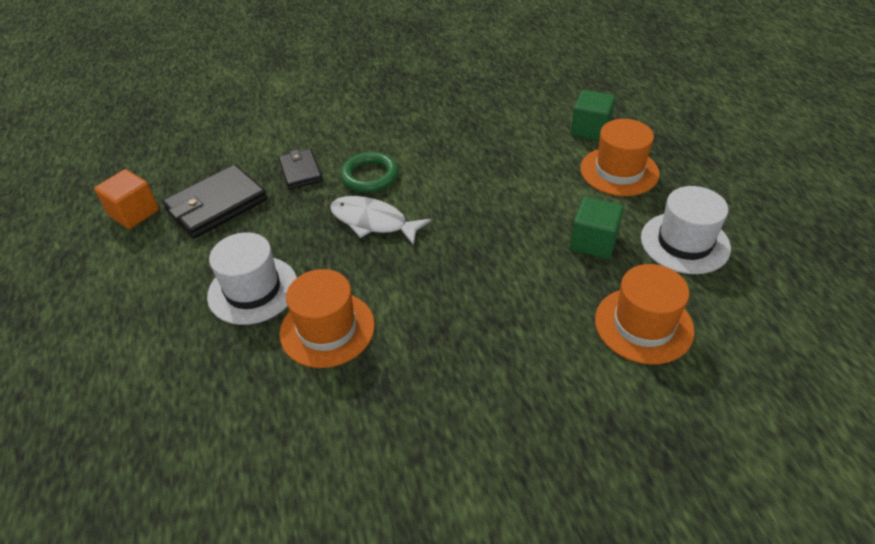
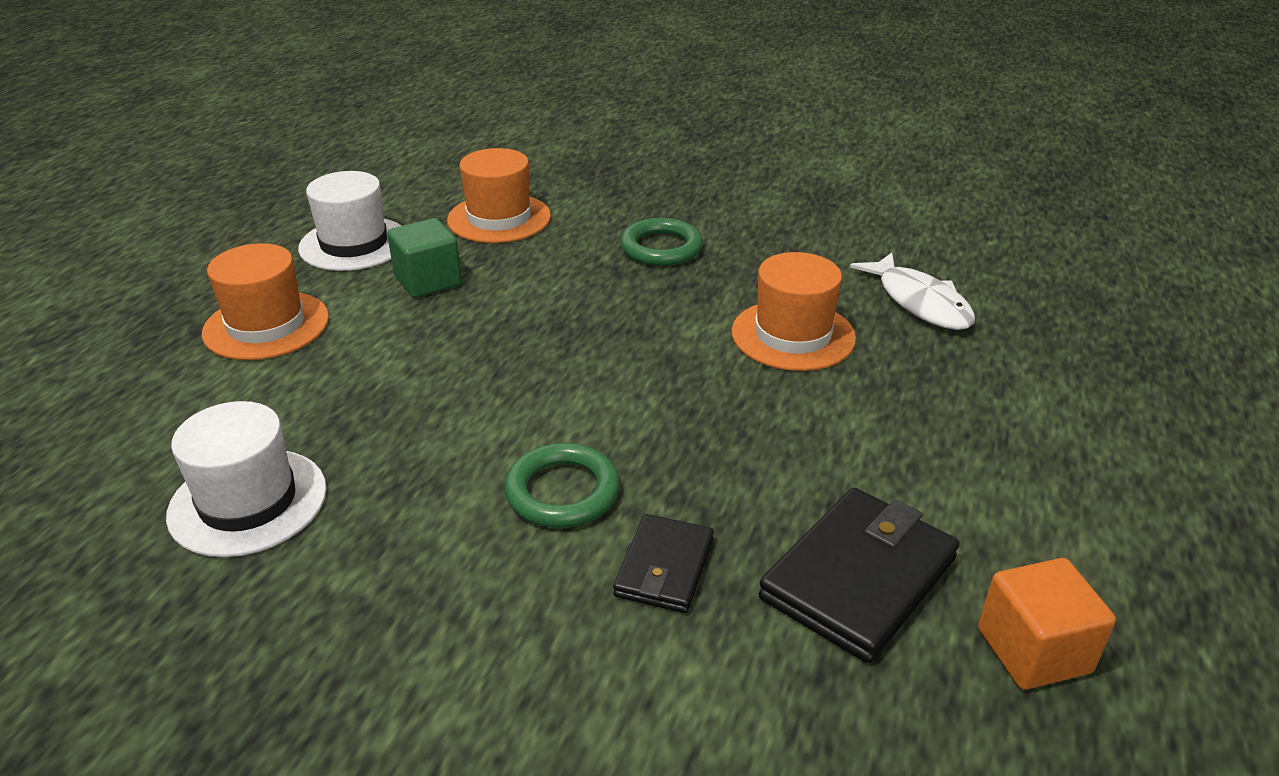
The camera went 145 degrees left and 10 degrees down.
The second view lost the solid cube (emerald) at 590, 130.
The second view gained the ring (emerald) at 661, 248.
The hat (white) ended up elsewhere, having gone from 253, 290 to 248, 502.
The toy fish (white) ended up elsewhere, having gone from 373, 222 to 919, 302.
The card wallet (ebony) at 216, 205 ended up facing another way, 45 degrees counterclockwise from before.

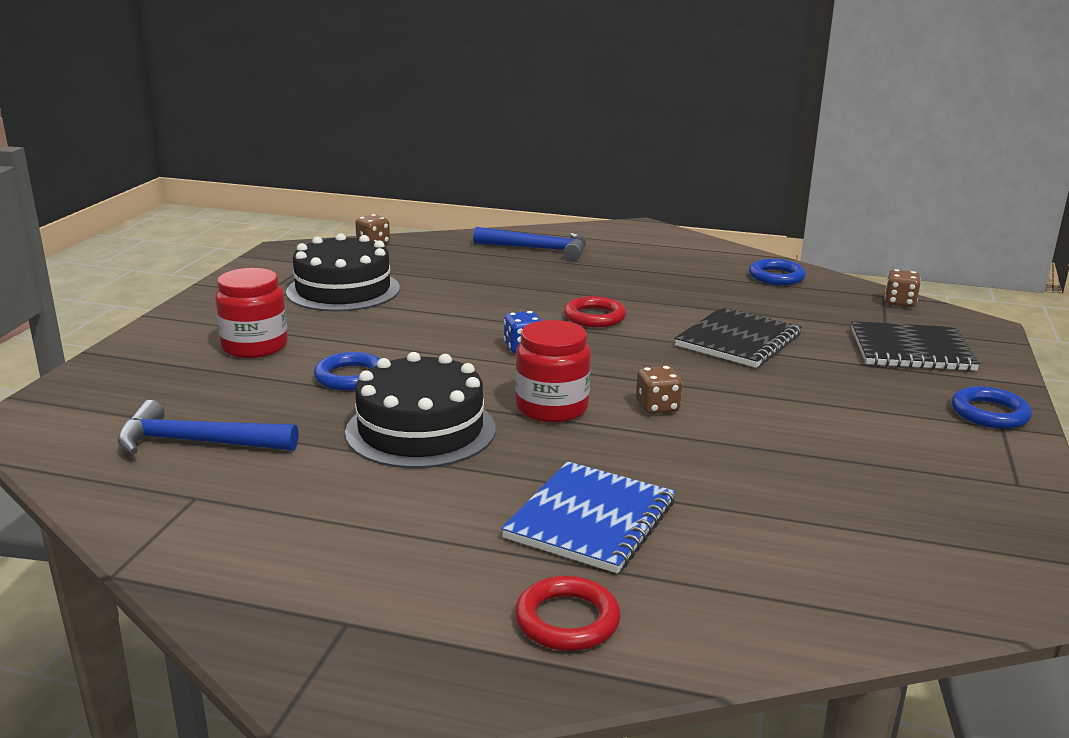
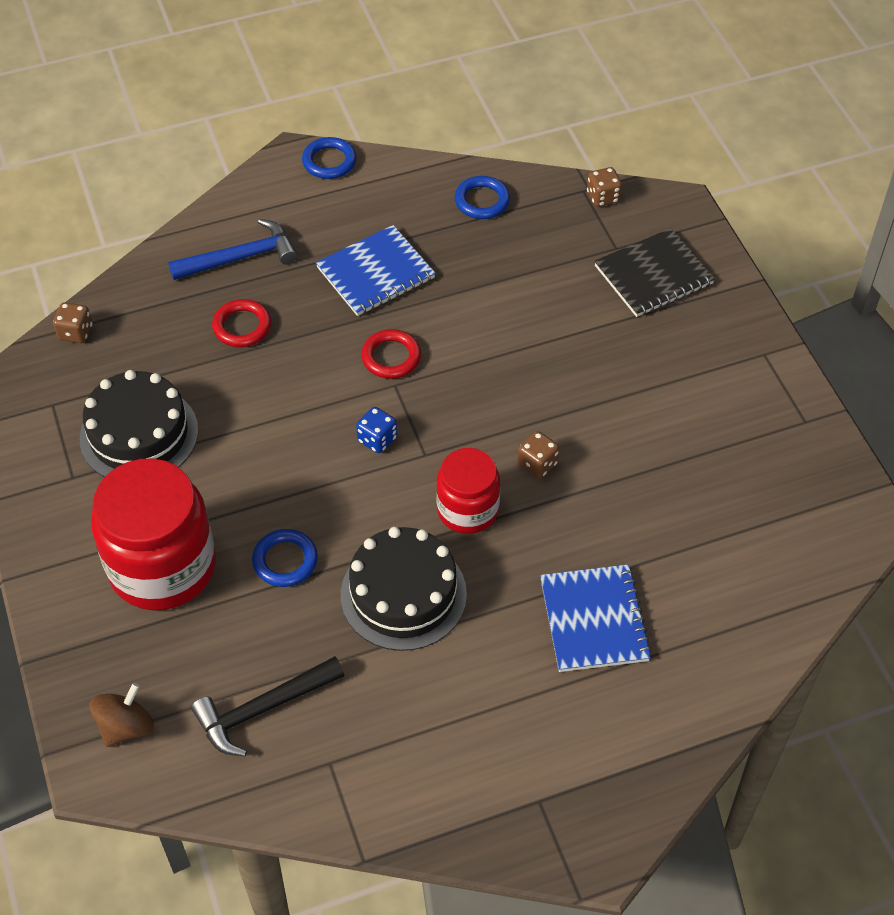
The camera went 35 degrees left and 30 degrees up.
The second view lost the notebook (ebony) at 738, 340.
The second view gained the toy top (brown) at 126, 726.
The second view gained the notebook (royal blue) at 375, 273.
The ring (crimson) ended up elsewhere, having gone from 567, 620 to 242, 326.
The ring (royal blue) ended up elsewhere, having gone from 989, 413 to 329, 161.
What was the hammer (royal blue) at 198, 442 turned into the hammer (ebony) at 263, 709.
The size of the jam jar (crimson) at 255, 346 changed by a factor of 1.71.

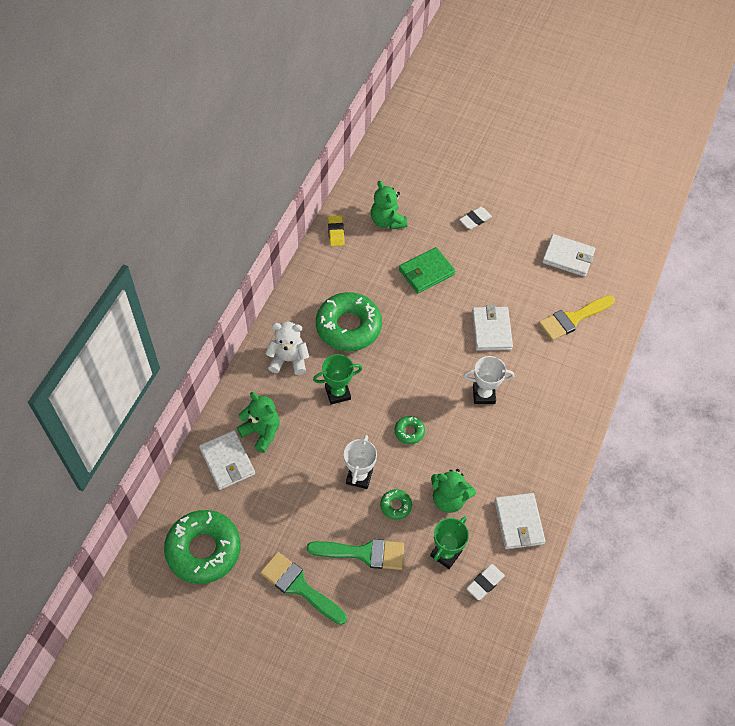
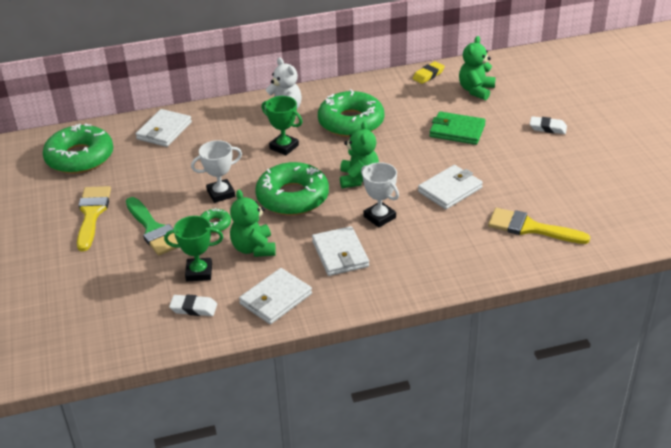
The camera went 55 degrees right and 20 degrees down.
The stuffed bear (emerald) ended up elsewhere, having gone from 261, 432 to 358, 179.
The card wallet (white) ended up elsewhere, having gone from 568, 257 to 340, 254.
What was the brush (emerald) at 299, 586 turned into the brush (golden) at 92, 214.
The size of the donut (emerald) at 409, 432 changed by a factor of 2.30.

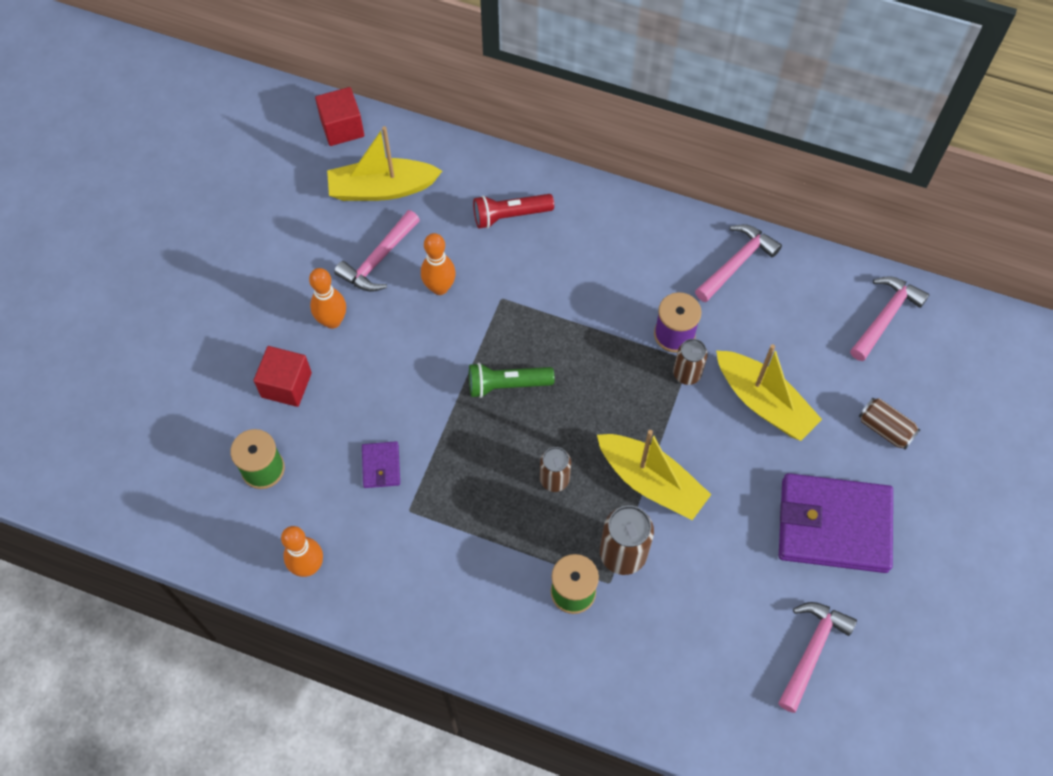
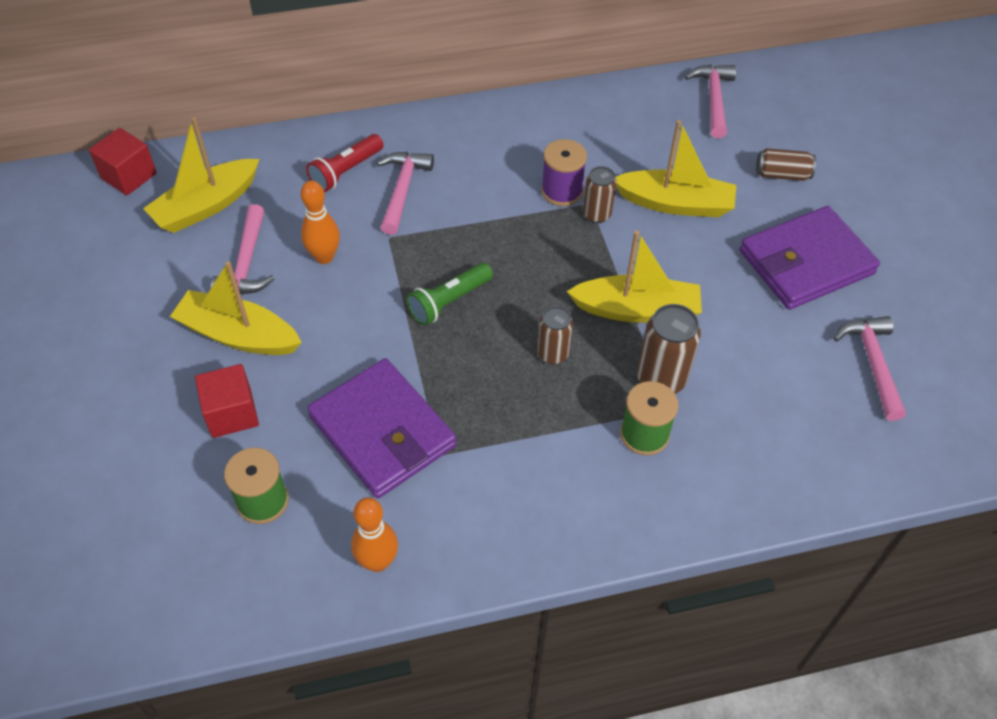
The camera went 35 degrees left and 10 degrees down.
The hammer (rose-pink) ended up elsewhere, having gone from 737, 263 to 402, 190.
Where the bowling pin (bright orange) stood at 332, 321, the toy boat (golden) came to stand at 238, 335.
The size of the card wallet (royal purple) at 381, 466 changed by a factor of 2.35.

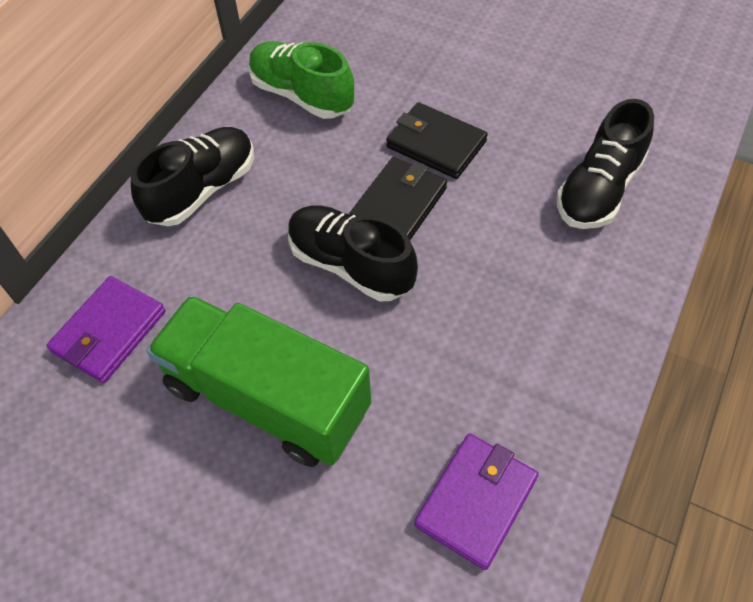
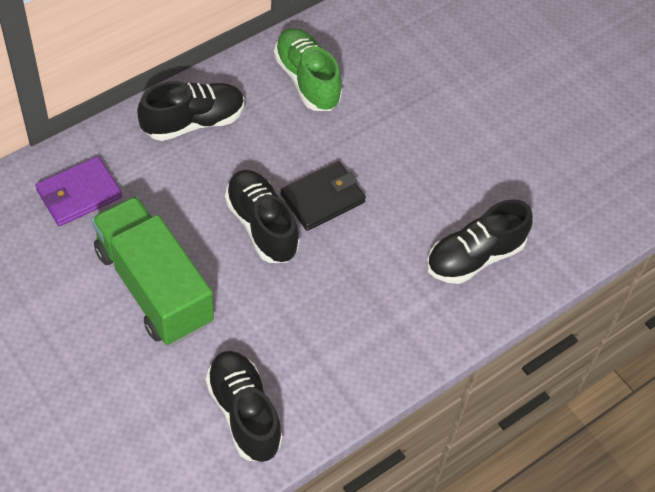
The camera went 20 degrees right and 0 degrees up.
The second view lost the card wallet (ebony) at 436, 144.
Where the card wallet (royal purple) stood at 476, 501, the lace-up shoe (ebony) came to stand at 244, 413.

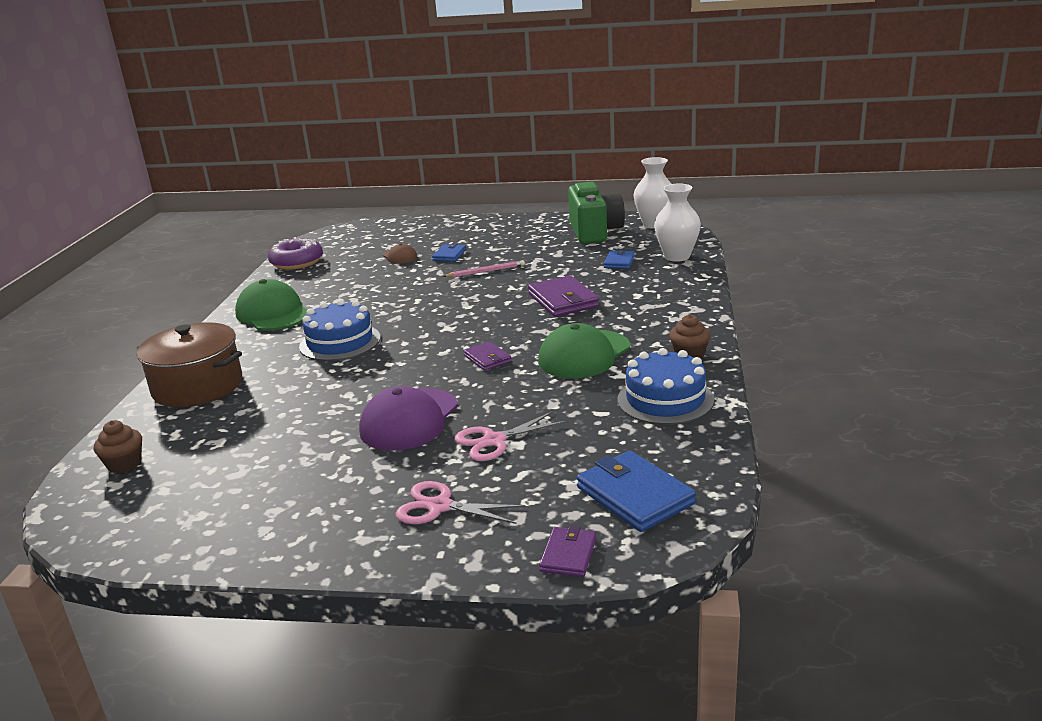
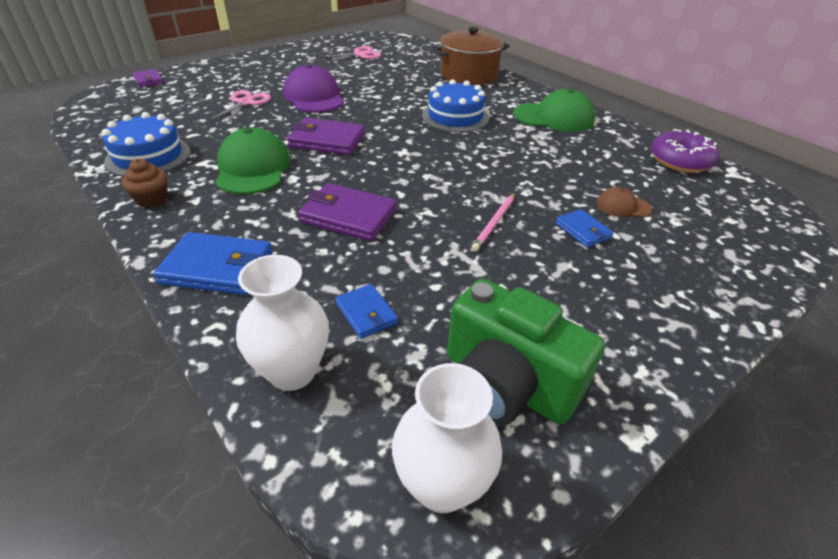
The camera went 130 degrees right and 15 degrees up.
The second view lost the fairy cake (brown) at 124, 464.
The pair of scissors (rose-pink) ended up elsewhere, having gone from 439, 506 to 360, 55.
The card wallet (royal blue) ended up elsewhere, having gone from 634, 495 to 218, 268.
The size of the card wallet (royal purple) at 487, 359 changed by a factor of 1.75.

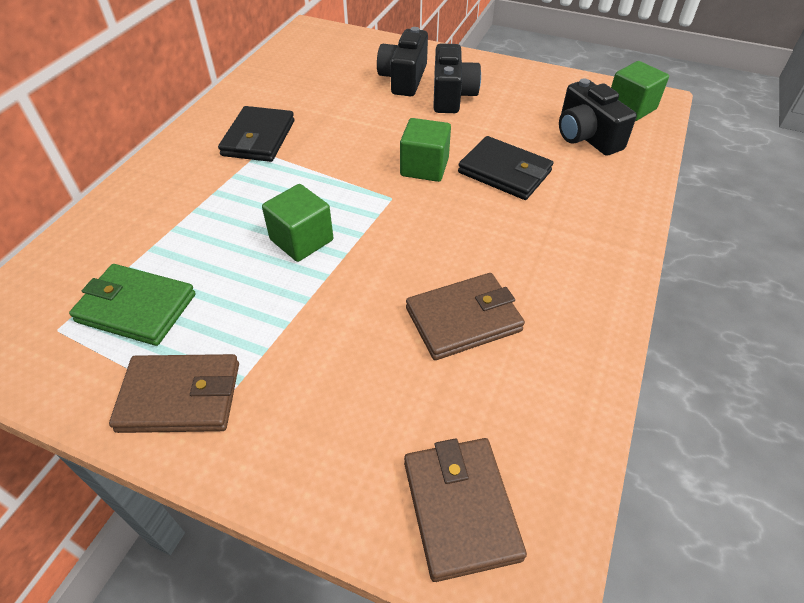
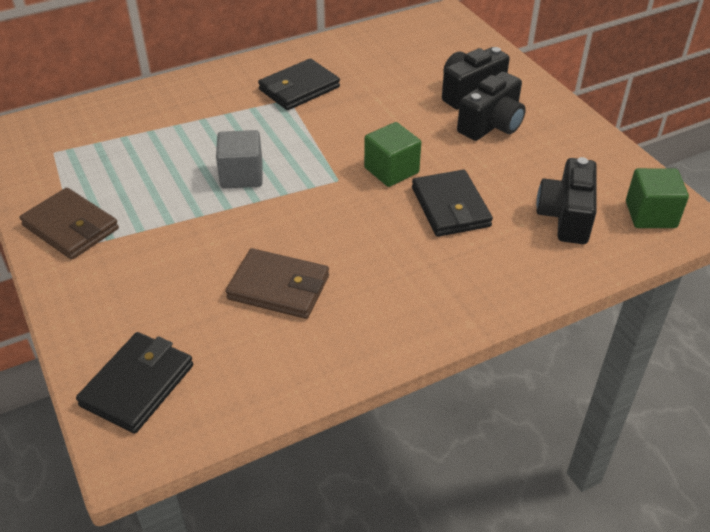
The camera went 40 degrees right and 5 degrees down.
The second view lost the card wallet (emerald) at 136, 308.
What was the solid cube (emerald) at 301, 240 turned into the solid cube (gray) at 241, 175.
What was the card wallet (brown) at 460, 509 turned into the card wallet (ebony) at 137, 385.

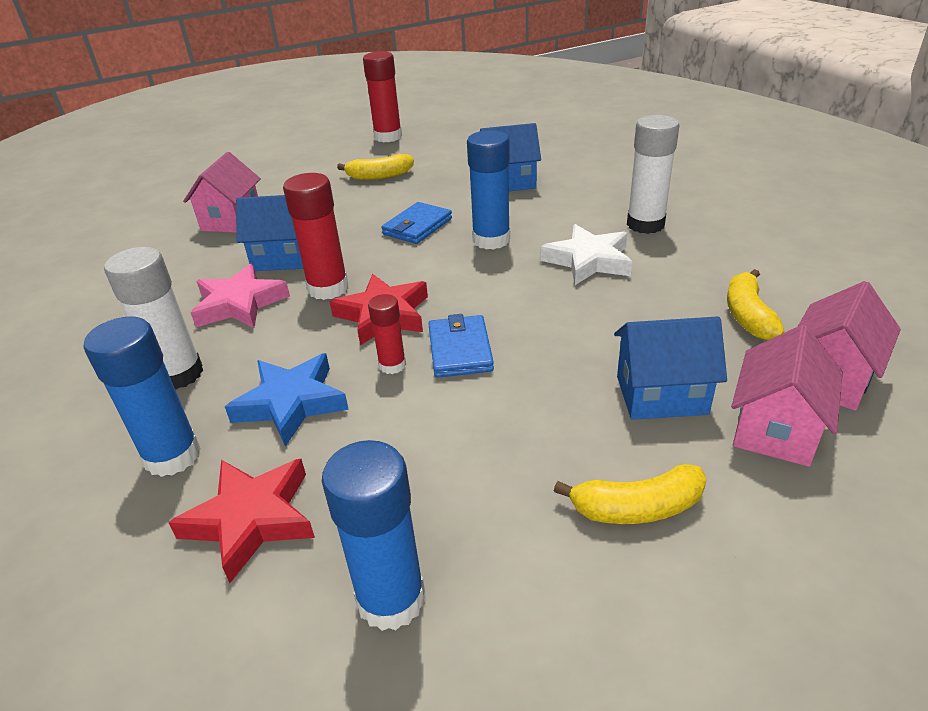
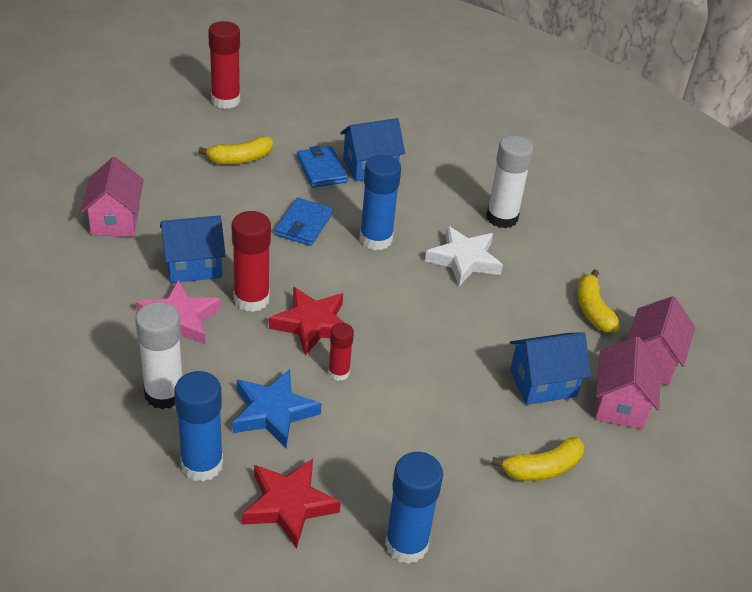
The camera went 20 degrees left and 5 degrees up.
The card wallet (royal blue) ended up elsewhere, having gone from 460, 350 to 321, 169.

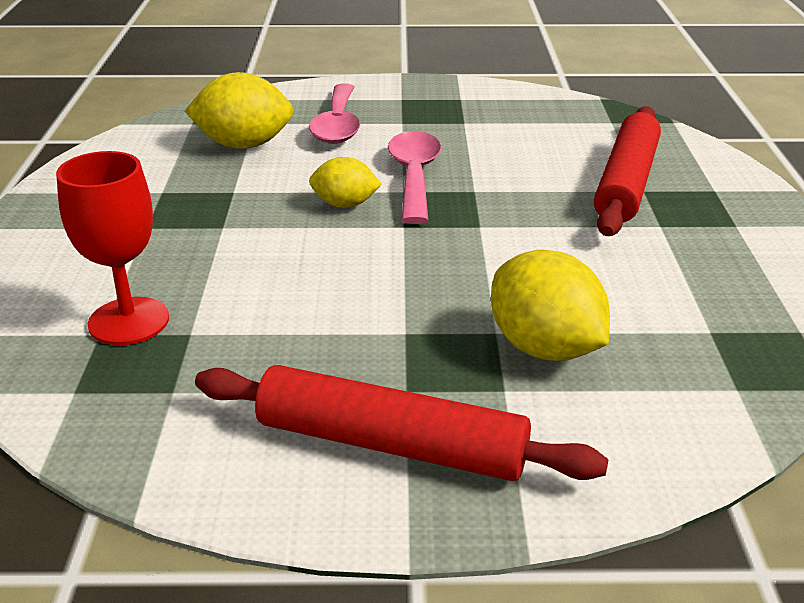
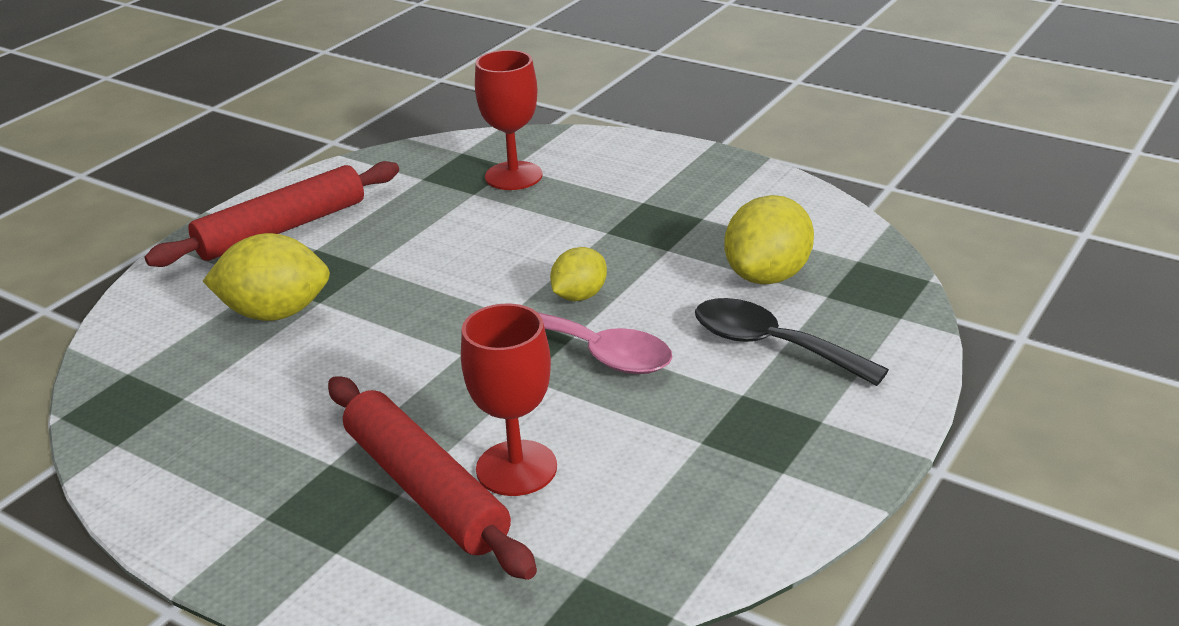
The camera went 125 degrees right and 0 degrees up.
The second view gained the wine glass (crimson) at 516, 468.
What was the tablespoon (rose-pink) at 337, 125 turned into the tablespoon (ebony) at 772, 345.

